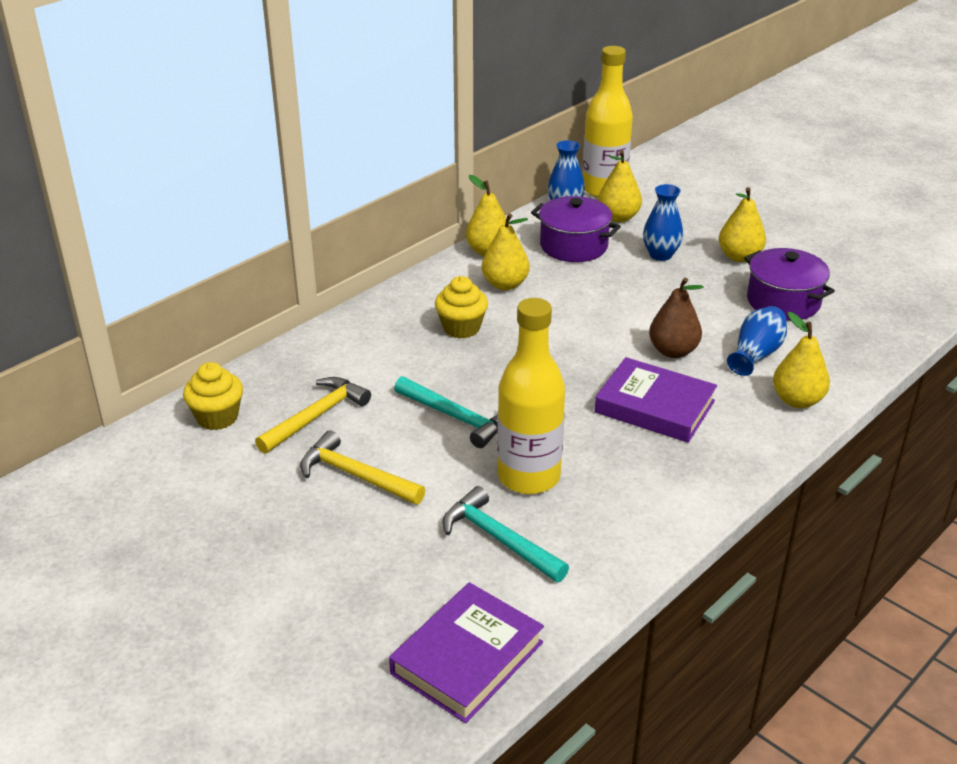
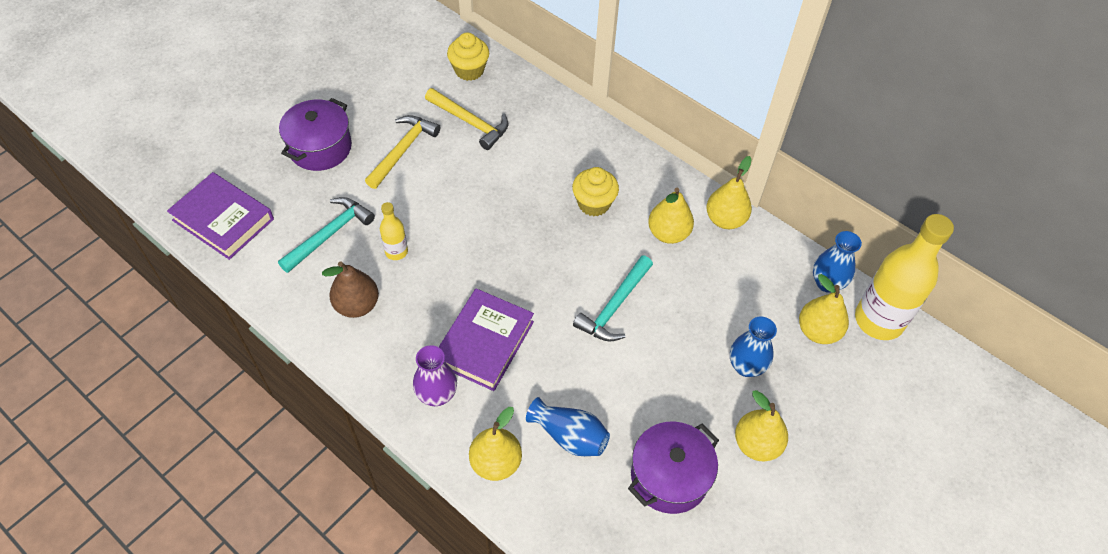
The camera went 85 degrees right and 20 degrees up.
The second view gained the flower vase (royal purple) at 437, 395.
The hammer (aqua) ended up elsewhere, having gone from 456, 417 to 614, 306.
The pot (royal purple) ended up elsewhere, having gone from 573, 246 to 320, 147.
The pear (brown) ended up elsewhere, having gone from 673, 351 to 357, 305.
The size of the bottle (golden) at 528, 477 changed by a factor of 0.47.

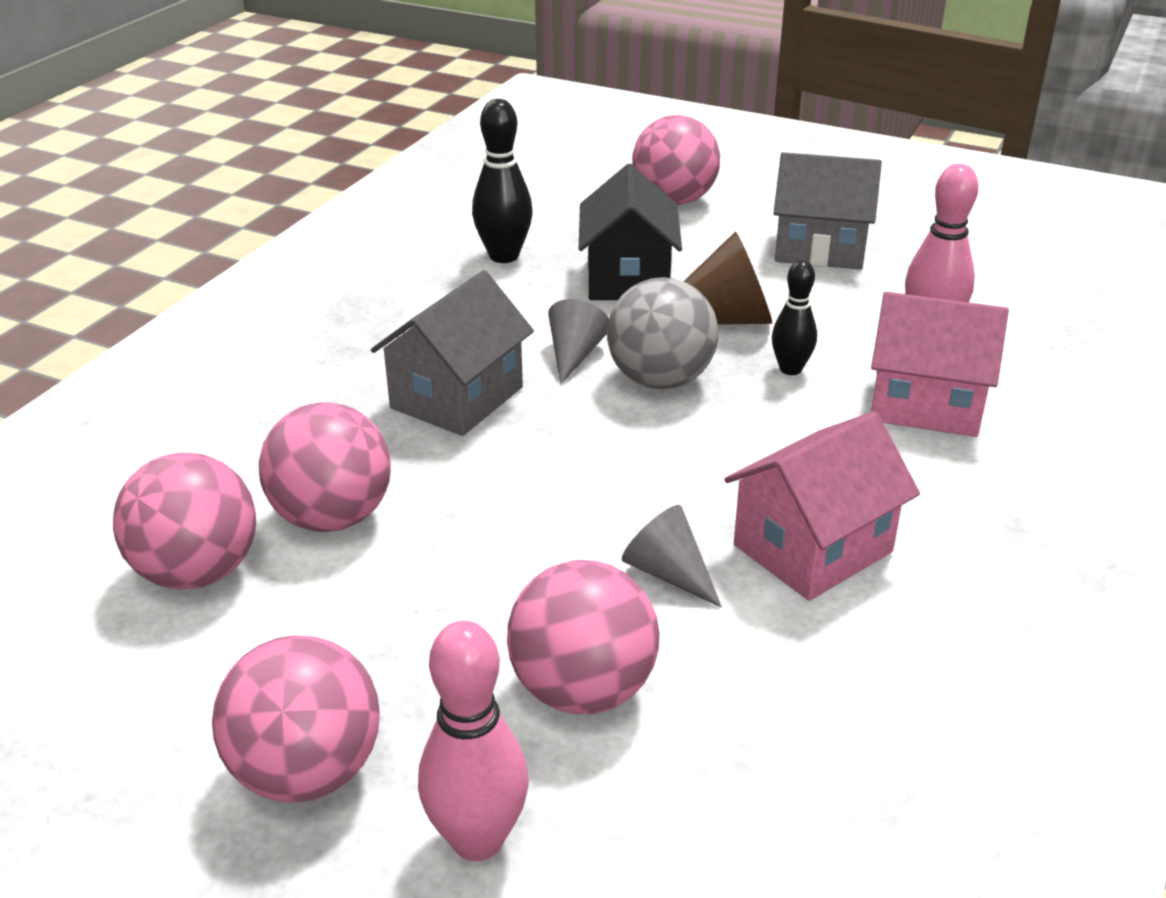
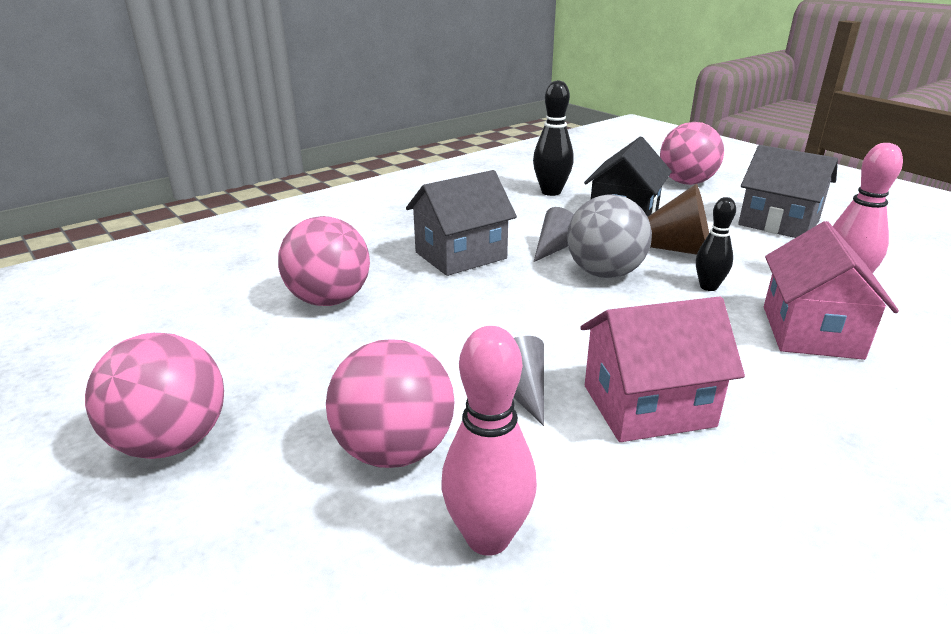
The camera went 25 degrees right and 5 degrees down.
The second view lost the sphere (rose-pink) at 197, 572.
The bowling pin (rose-pink) ended up elsewhere, having gone from 477, 839 to 488, 537.
The cottage (rose-pink) at 926, 404 ended up facing another way, 60 degrees clockwise from before.

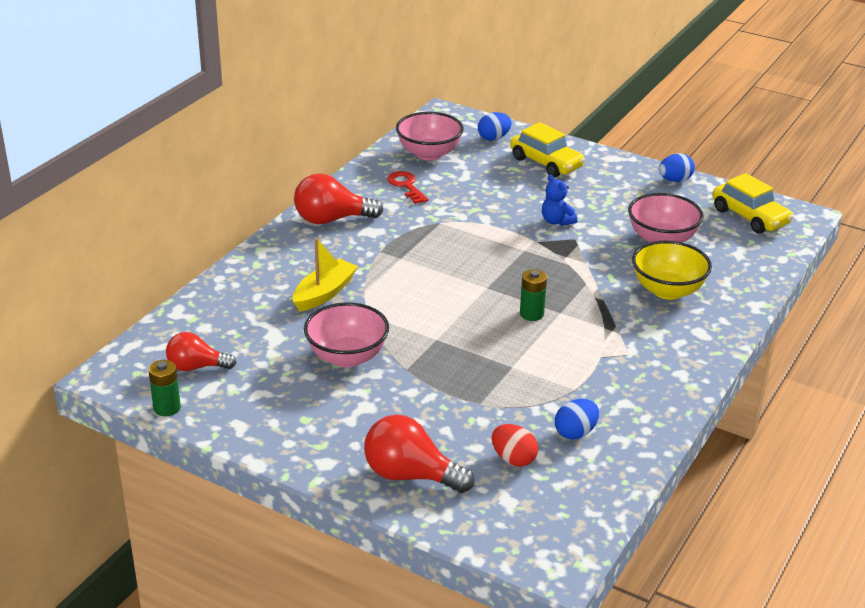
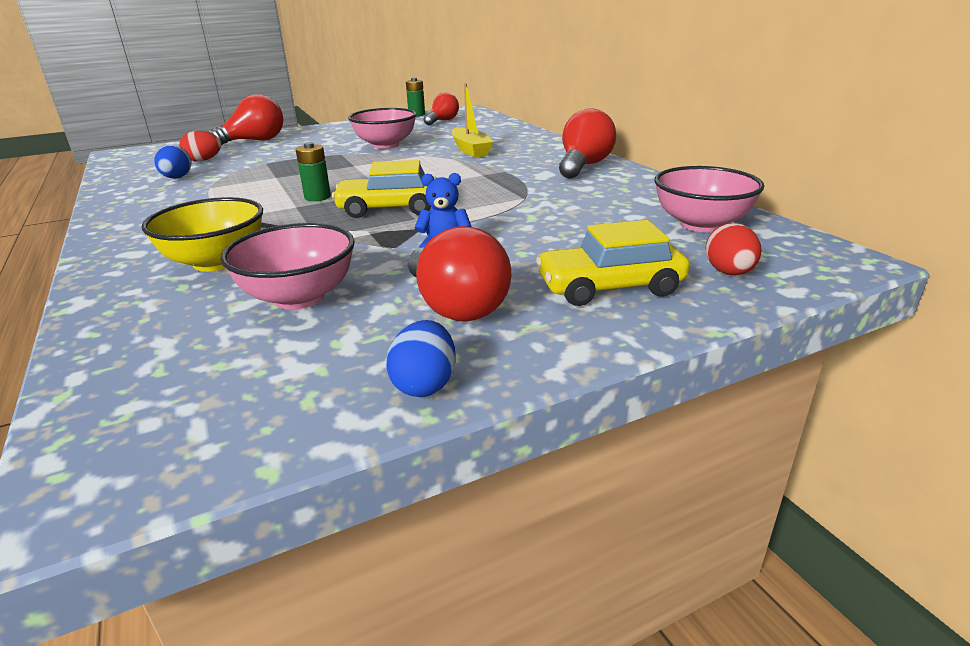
The camera went 125 degrees right and 5 degrees down.
The second view lost the door key (crimson) at 406, 186.
The second view gained the light bulb (crimson) at 456, 306.
The automobile (golden) ended up elsewhere, having gone from 750, 217 to 390, 209.
What was the egg (royal blue) at 494, 138 turned into the egg (crimson) at 729, 273.

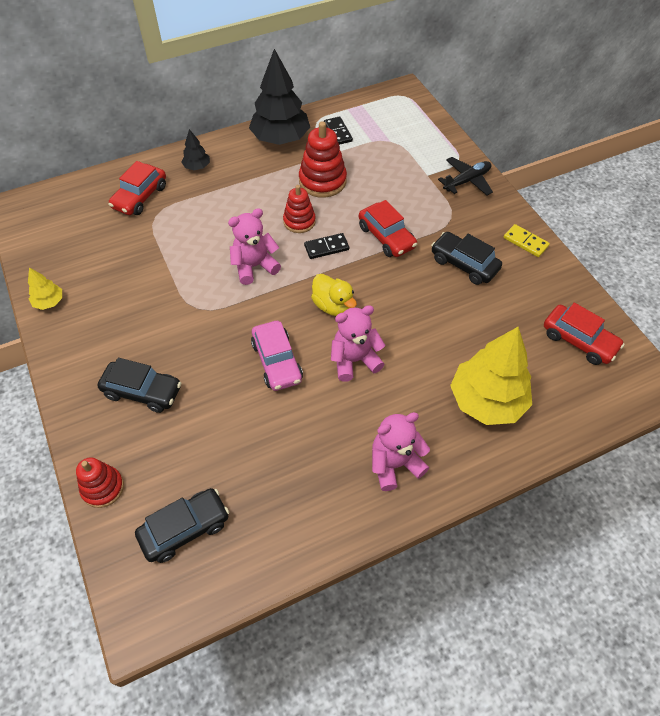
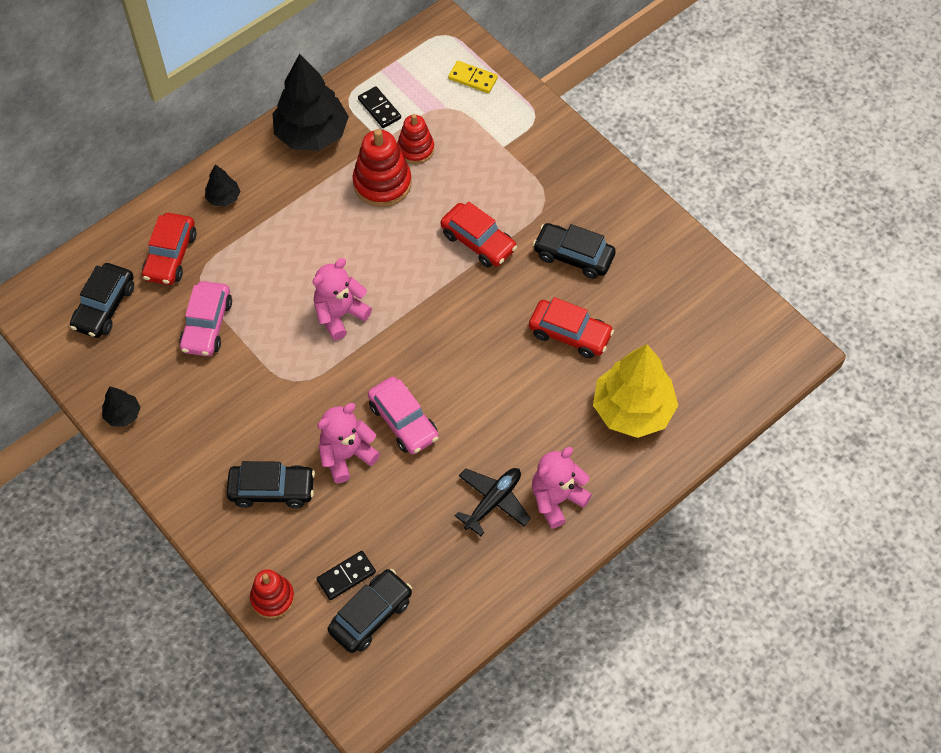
The camera went 15 degrees left and 5 degrees up.
The second view lost the rubber duck (golden) at 333, 306.
The second view gained the automobile (ebony) at 105, 307.
The second view gained the automobile (rose-pink) at 207, 325.
The stacking rings (crimson) ended up elsewhere, having gone from 299, 221 to 415, 149.
The domino (ebony) ended up elsewhere, having gone from 326, 247 to 346, 576.
The stuffed bear (rose-pink) ended up elsewhere, having gone from 354, 360 to 346, 455.
The aeroplane (ebony) ended up elsewhere, having gone from 466, 181 to 493, 502.
The domino (golden) ended up elsewhere, having gone from 525, 242 to 473, 79.
The automobile (crimson) ended up elsewhere, having gone from 579, 340 to 570, 334.
What was the fir tree (golden) at 49, 302 turned into the fir tree (ebony) at 123, 414.

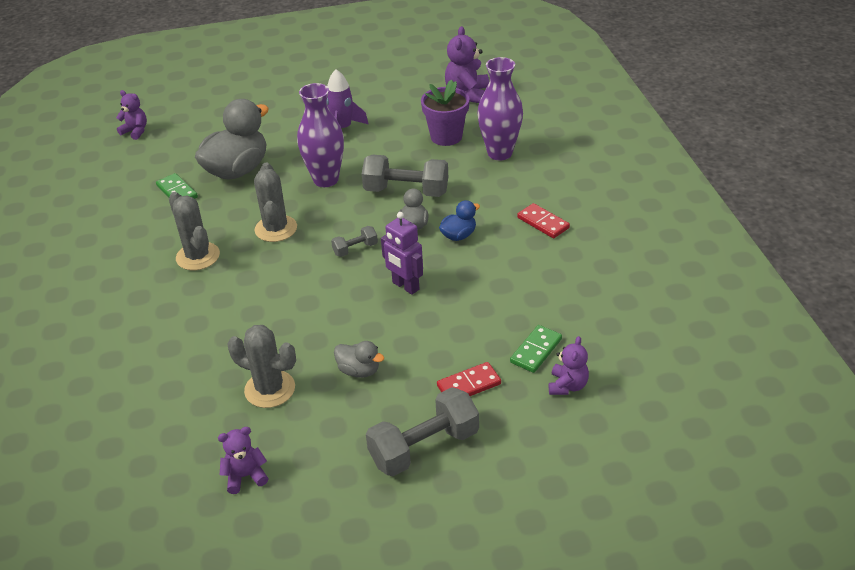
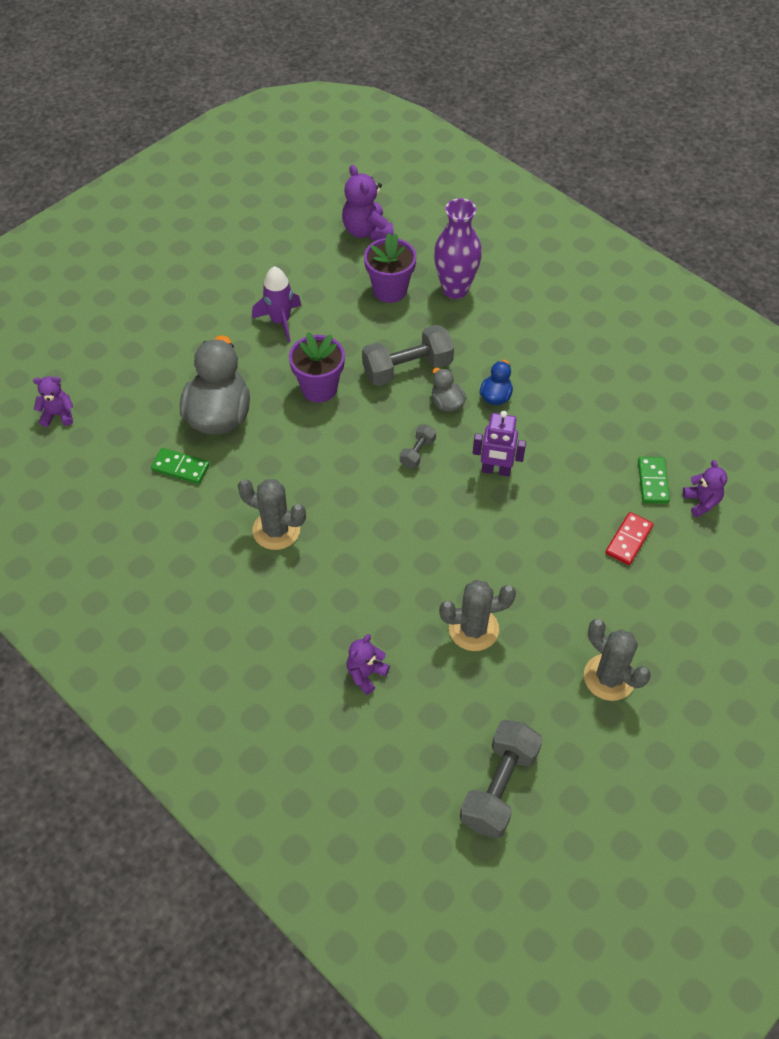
The camera went 35 degrees left and 15 degrees up.
The second view lost the rubber duck (gray) at 359, 370.
The second view lost the domino (crimson) at 543, 223.
The stuffed bear (royal purple) ended up elsewhere, having gone from 245, 476 to 366, 674.
The cactus (gray) ended up elsewhere, having gone from 276, 229 to 609, 677.
The dumbbell (gray) ended up elsewhere, having gone from 424, 447 to 499, 787.
Where the flower vase (royal purple) stood at 326, 179, the potted plant (royal purple) came to stand at 319, 388.

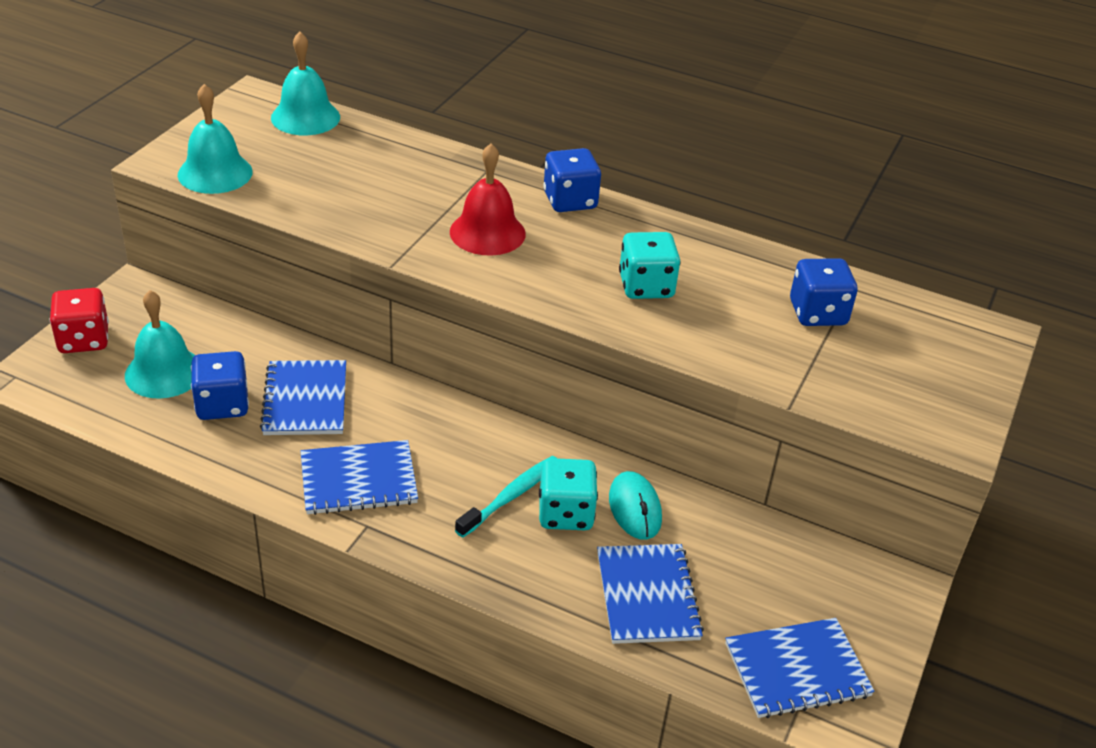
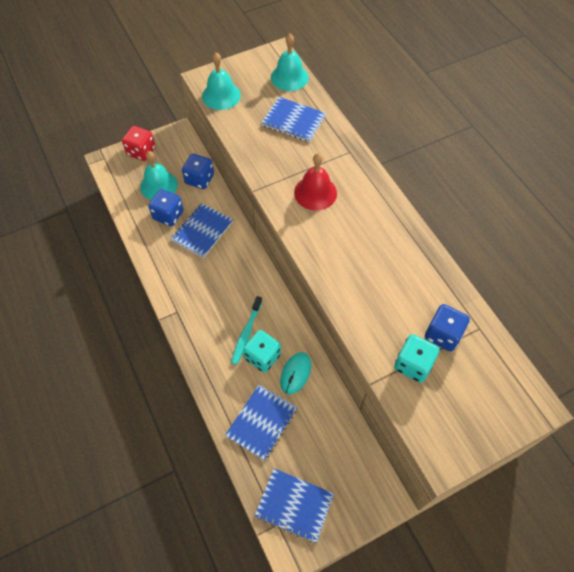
The camera went 40 degrees right and 20 degrees up.
The notebook (royal blue) ended up elsewhere, having gone from 358, 480 to 293, 121.
The die (royal blue) ended up elsewhere, having gone from 570, 201 to 199, 179.
The die (aqua) ended up elsewhere, having gone from 646, 286 to 413, 364.
The tooth brush (aqua) at 510, 496 ended up facing another way, 120 degrees clockwise from before.

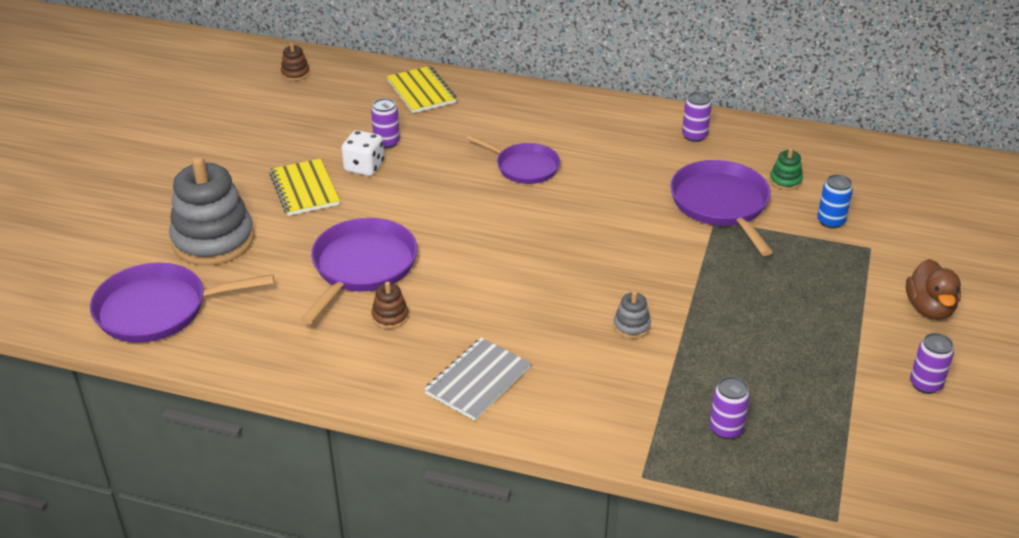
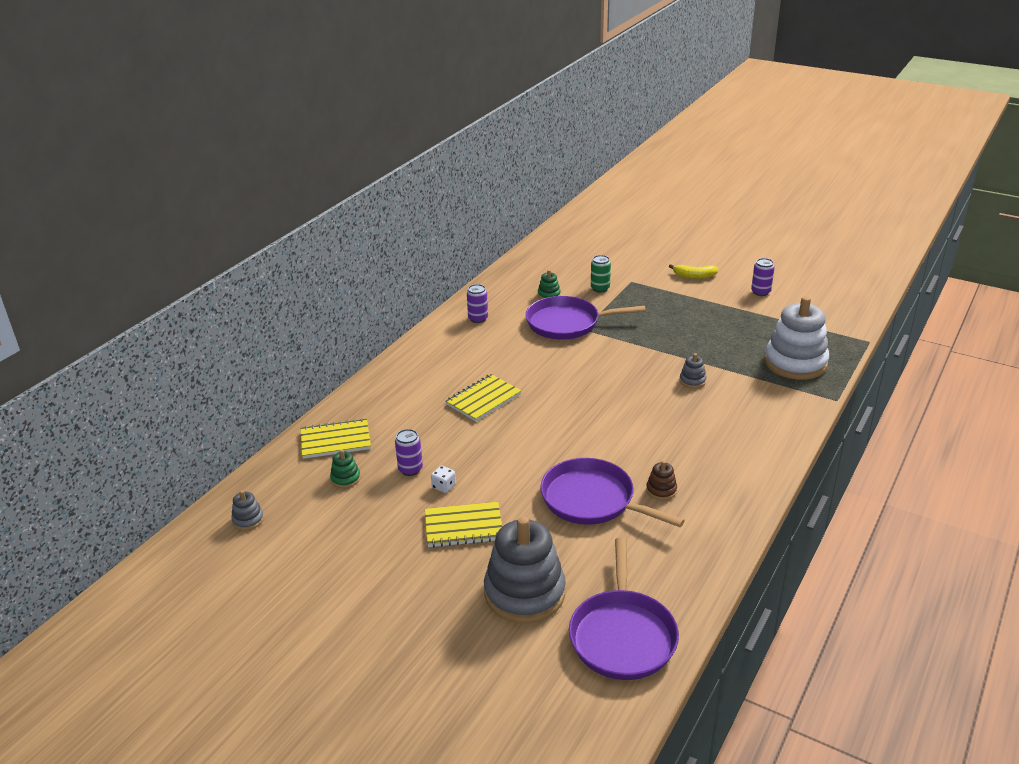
The camera went 75 degrees left and 5 degrees down.
The second view lost the notebook (gray) at 478, 381.
The second view gained the stacking rings (emerald) at 345, 478.
Where the pan (royal purple) stood at 524, 167, the notebook (golden) came to stand at 483, 399.
Where the soda can (royal purple) stood at 726, 429, the stacking rings (white) came to stand at 795, 363.
Where the rubber duck (brown) stood at 929, 308, the banana fruit (golden) came to stand at 694, 276.
What was the stacking rings (brown) at 295, 73 turned into the stacking rings (gray) at 248, 520.
What was the soda can (royal blue) at 830, 221 turned into the soda can (emerald) at 600, 288.
The size of the die (white) at 364, 167 changed by a factor of 0.60.

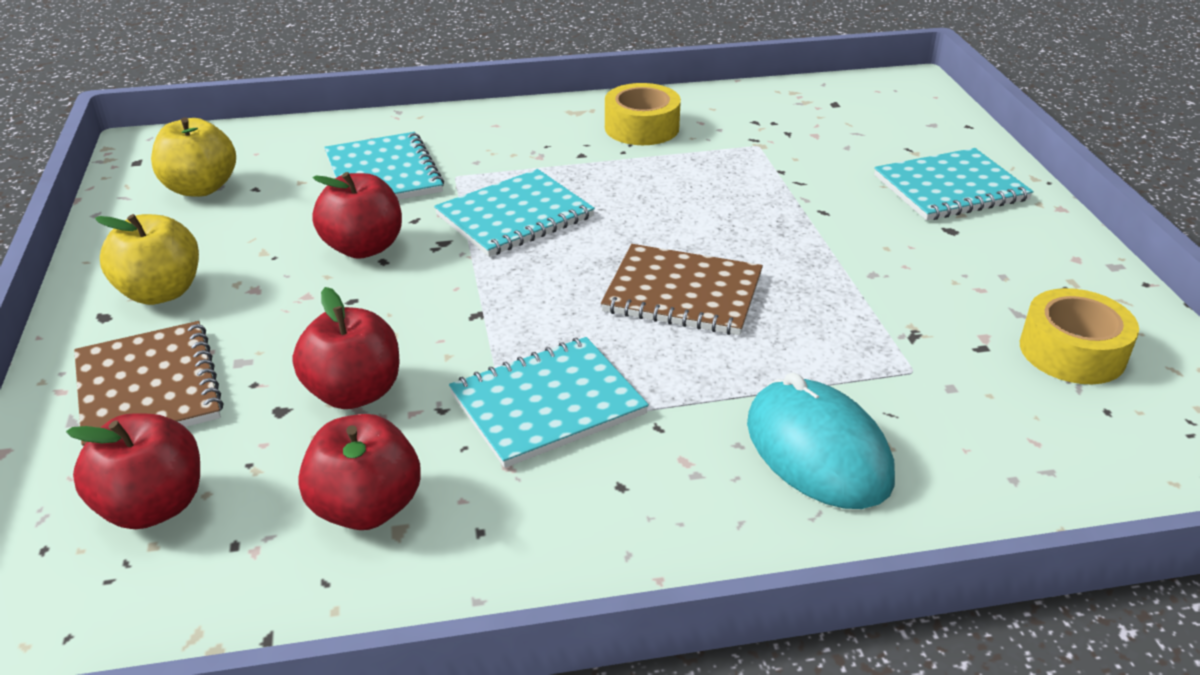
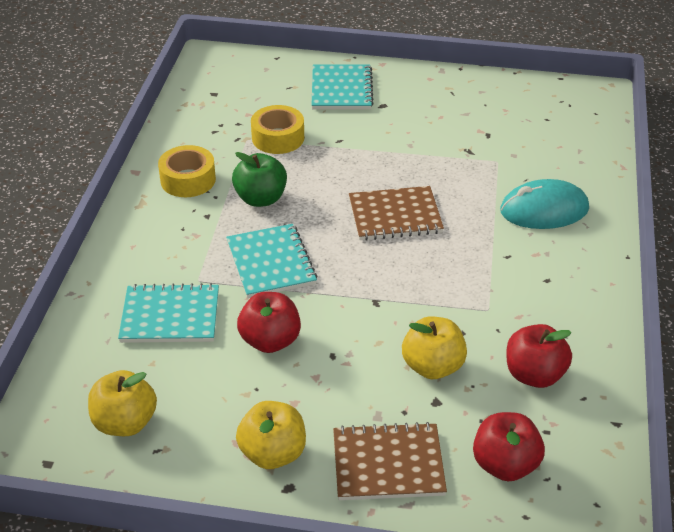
The camera went 70 degrees left and 5 degrees up.
The second view lost the notebook (aqua) at 547, 404.
The second view gained the apple fruit (emerald) at 260, 199.
The tape (golden) ended up elsewhere, having gone from 1072, 351 to 278, 138.
What was the apple fruit (crimson) at 354, 393 turned into the apple fruit (golden) at 432, 367.
The notebook (brown) at 683, 293 ended up facing another way, 45 degrees clockwise from before.

